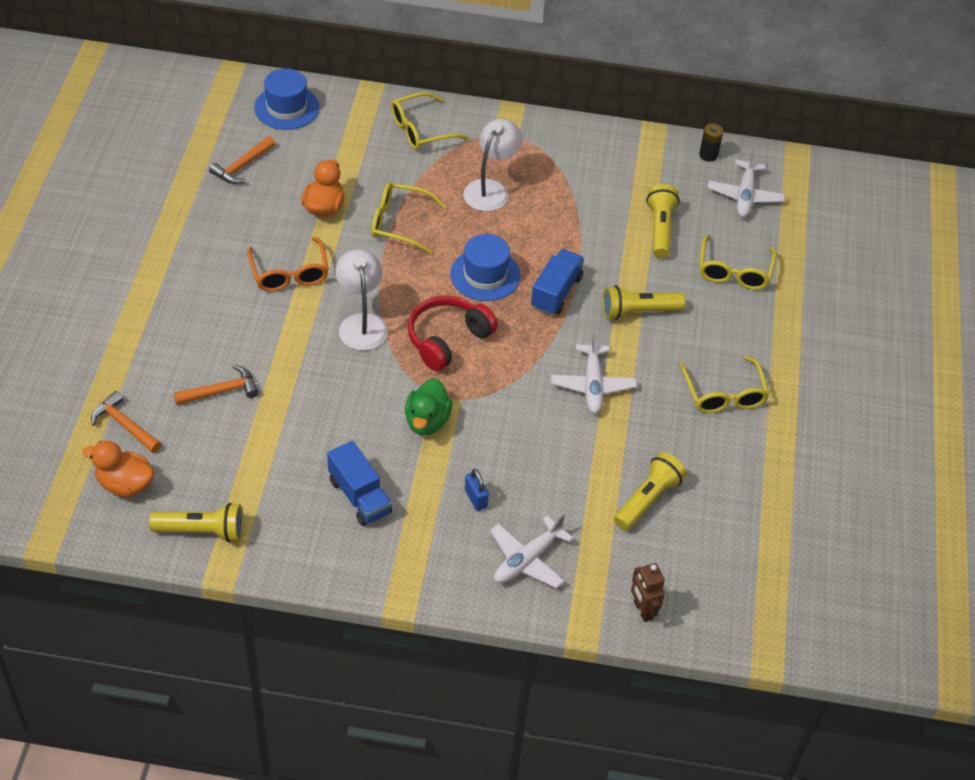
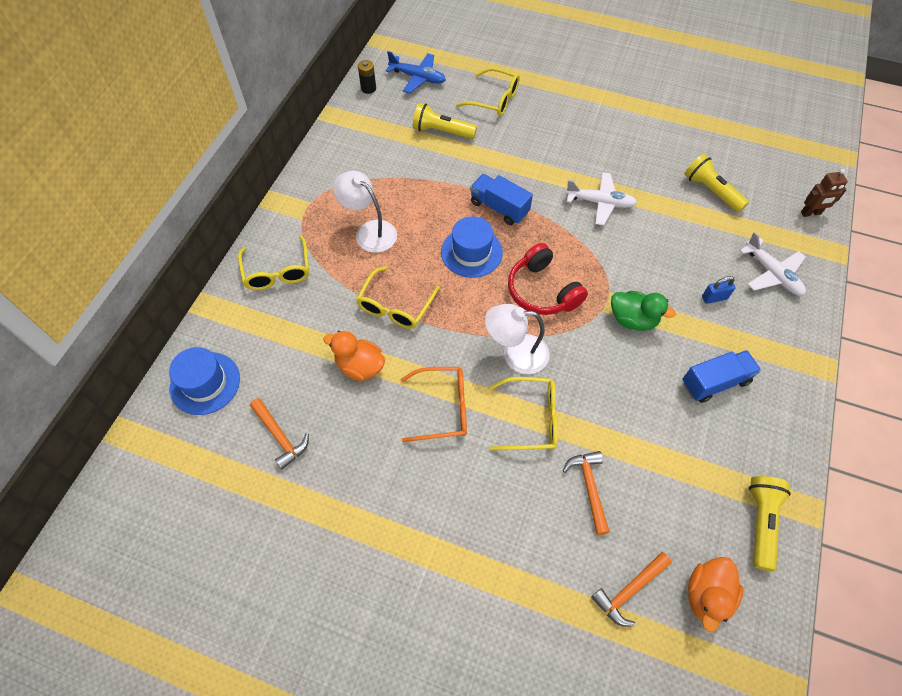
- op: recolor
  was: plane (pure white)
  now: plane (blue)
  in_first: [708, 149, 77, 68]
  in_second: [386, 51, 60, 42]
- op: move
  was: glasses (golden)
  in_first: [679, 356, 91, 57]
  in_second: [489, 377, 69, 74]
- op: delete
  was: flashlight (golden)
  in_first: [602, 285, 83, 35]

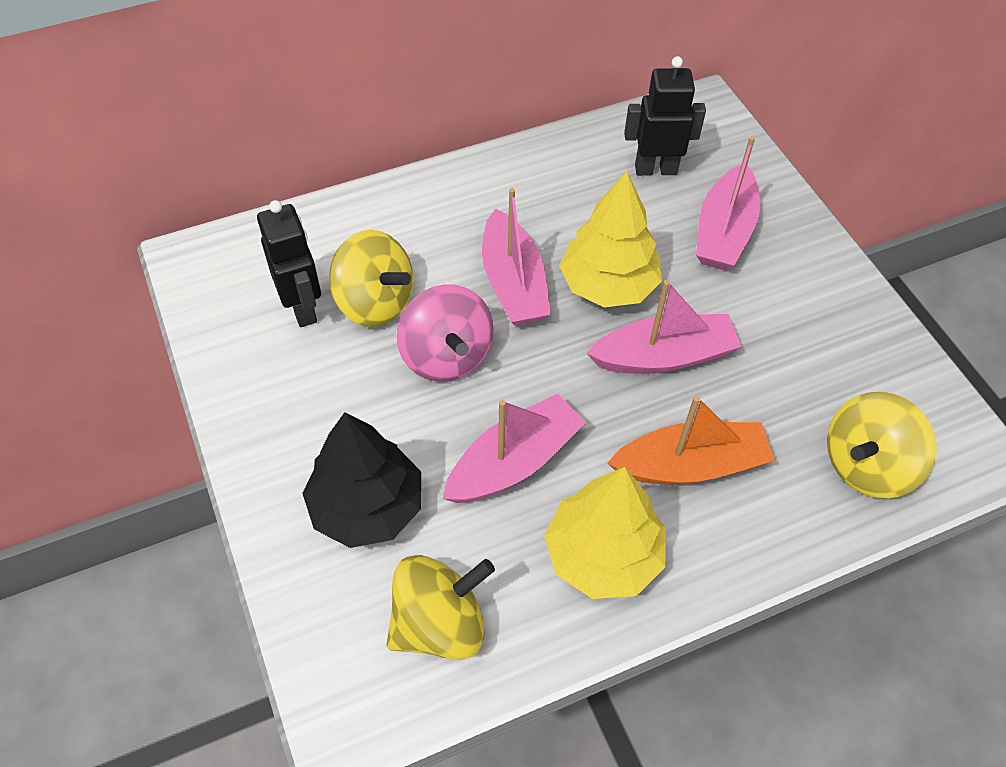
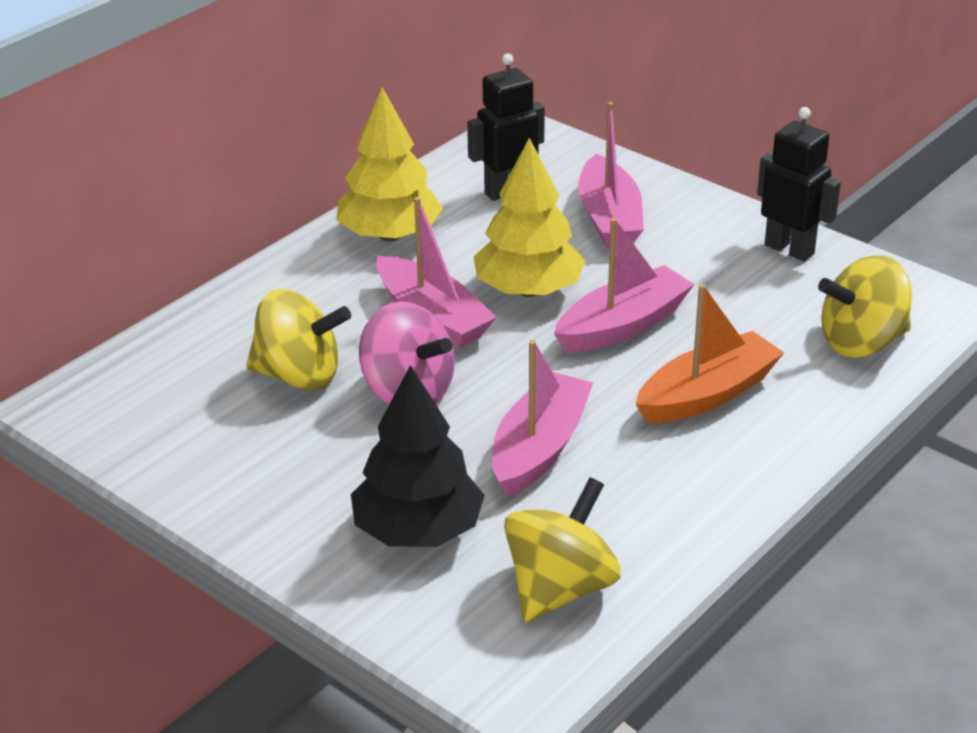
- op: move
  was: toy tree (golden)
  in_first: [544, 467, 122, 132]
  in_second: [336, 87, 107, 154]
- op: move
  was: robot figure (black)
  in_first: [257, 200, 64, 127]
  in_second: [757, 107, 84, 154]
- op: rotate
  was: toy top (golden)
  in_first: [827, 392, 109, 106]
  in_second: [818, 255, 94, 103]
  clockwise: 45

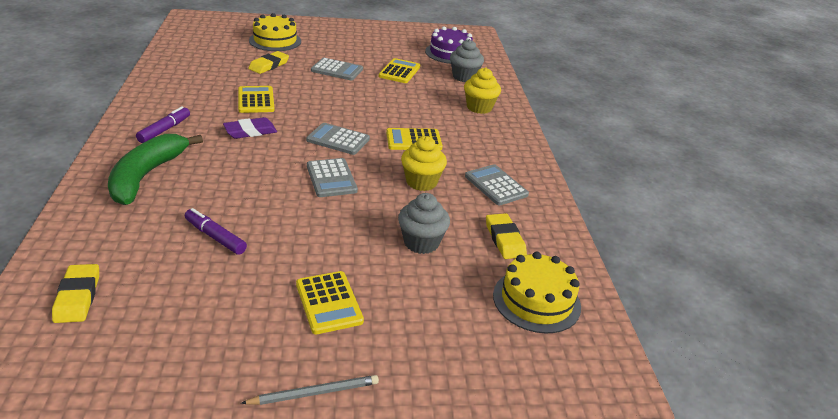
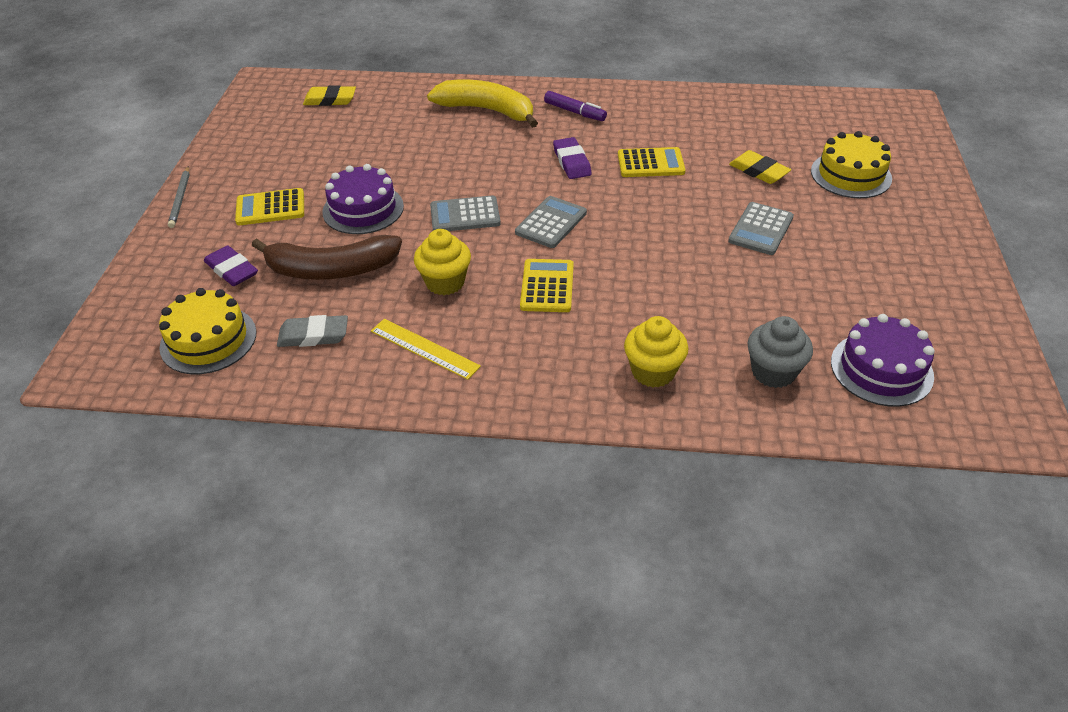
- op: insert
  now: pencil eraser (royal purple)
  in_second: [204, 245, 54, 41]
- op: replace
  was: fairy cake (ash-grey)
  now: banana fruit (dark brown)
  in_first: [398, 193, 52, 61]
  in_second: [252, 235, 150, 45]
- op: recolor
  was: pencil eraser (golden)
  now: pencil eraser (ash-grey)
  in_first: [486, 213, 41, 46]
  in_second: [277, 315, 71, 32]
- op: insert
  now: layer cake (royal purple)
  in_second: [322, 164, 82, 70]
- op: replace
  was: calculator (ash-grey)
  now: straightedge (golden)
  in_first: [465, 164, 64, 41]
  in_second: [371, 319, 110, 61]
- op: recolor
  was: banana fruit (leaf-green)
  now: banana fruit (golden)
  in_first: [108, 134, 95, 71]
  in_second: [427, 80, 111, 48]
- op: delete
  was: marker (royal purple)
  in_first: [185, 208, 62, 47]
- op: delete
  was: calculator (golden)
  in_first: [379, 58, 41, 25]

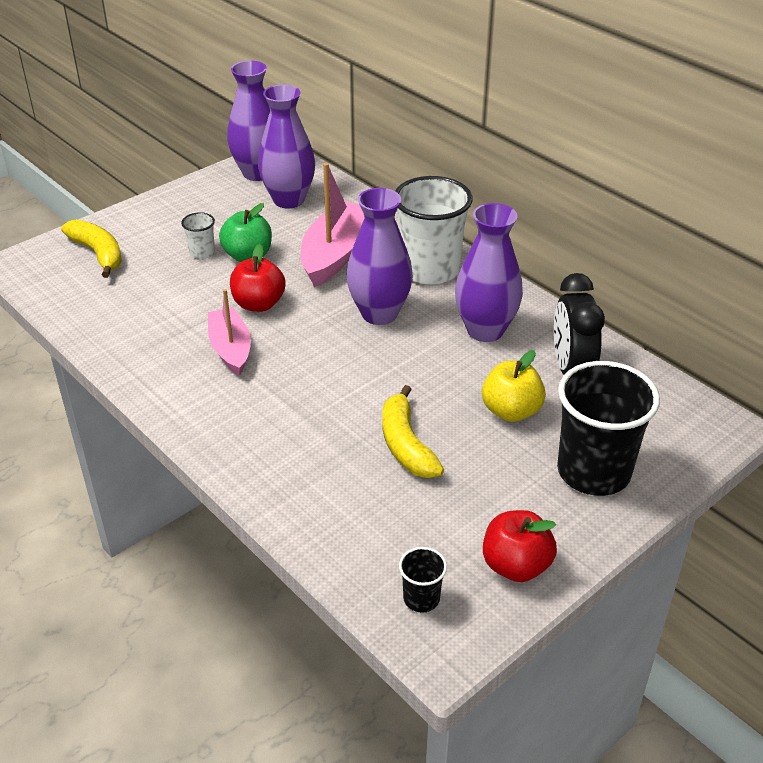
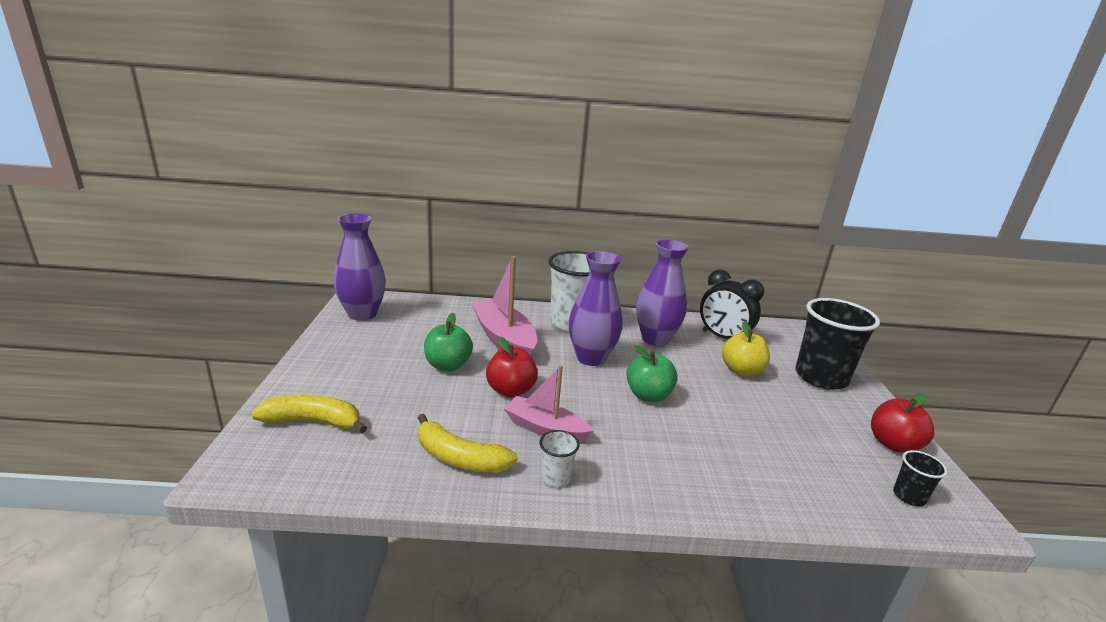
- op: move
  was: banana fruit (golden)
  in_first: [382, 385, 62, 93]
  in_second: [418, 414, 100, 59]
- op: move
  was: tumbler (pure white)
  in_first: [181, 212, 34, 47]
  in_second: [539, 430, 41, 57]
- op: insert
  now: apple fruit (leaf-green)
  in_second: [626, 345, 52, 57]
- op: delete
  was: vase (royal purple)
  in_first: [258, 85, 57, 123]

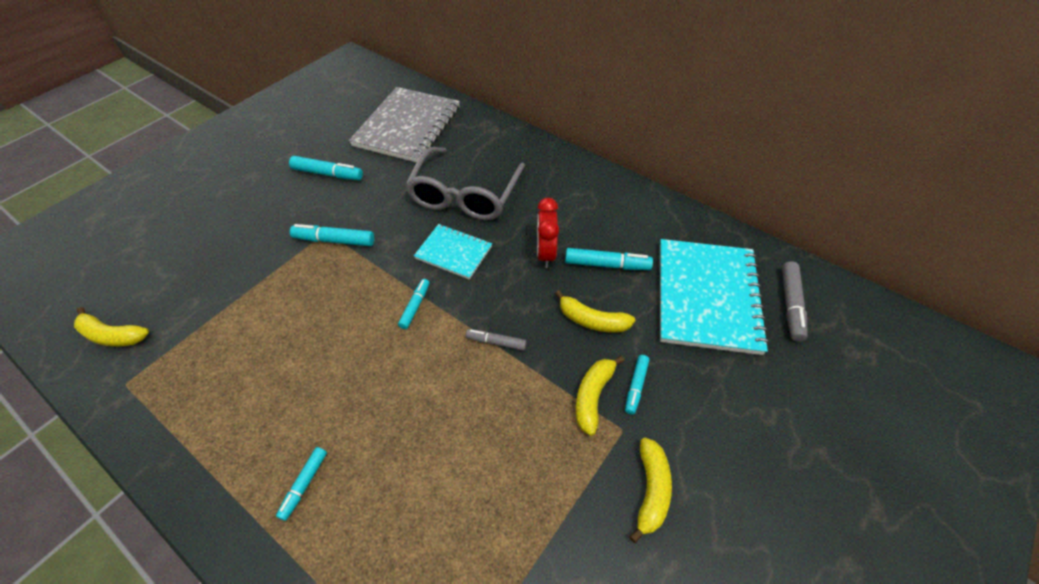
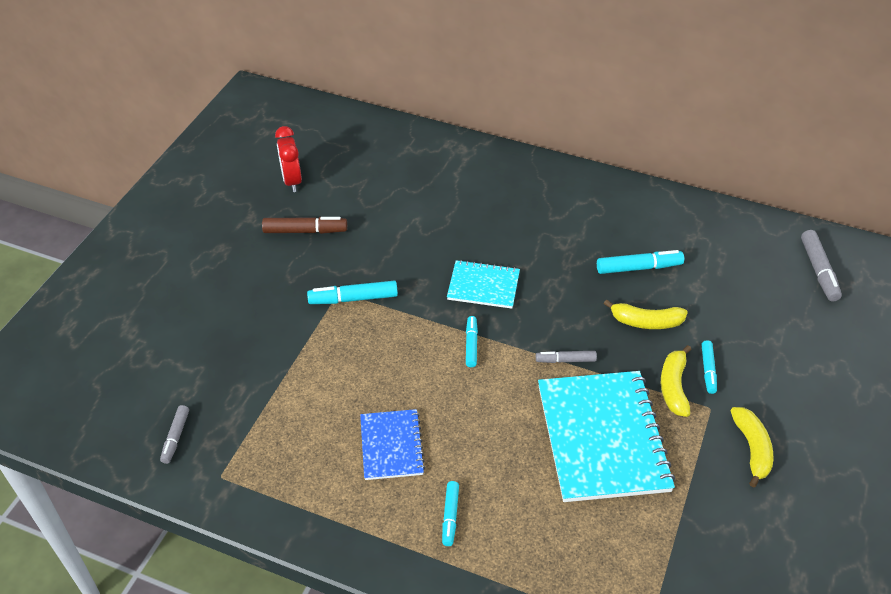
- op: replace
  was: banana fruit (golden)
  now: marker (ash-grey)
  in_first: [74, 307, 75, 40]
  in_second: [160, 405, 29, 59]
- op: recolor
  was: marker (turquoise)
  now: marker (dark brown)
  in_first: [289, 156, 74, 24]
  in_second: [262, 217, 85, 17]
- op: move
  was: bedside clock (crimson)
  in_first: [537, 198, 22, 70]
  in_second: [275, 126, 27, 66]
- op: insert
  now: exercise book (blue)
  in_second: [360, 409, 65, 71]
- op: move
  was: exercise book (turquoise)
  in_first: [660, 239, 109, 116]
  in_second: [538, 371, 137, 131]
- op: delete
  was: exercise book (ash-grey)
  in_first: [349, 87, 111, 75]
- op: delete
  was: glasses (ash-grey)
  in_first: [405, 147, 120, 73]

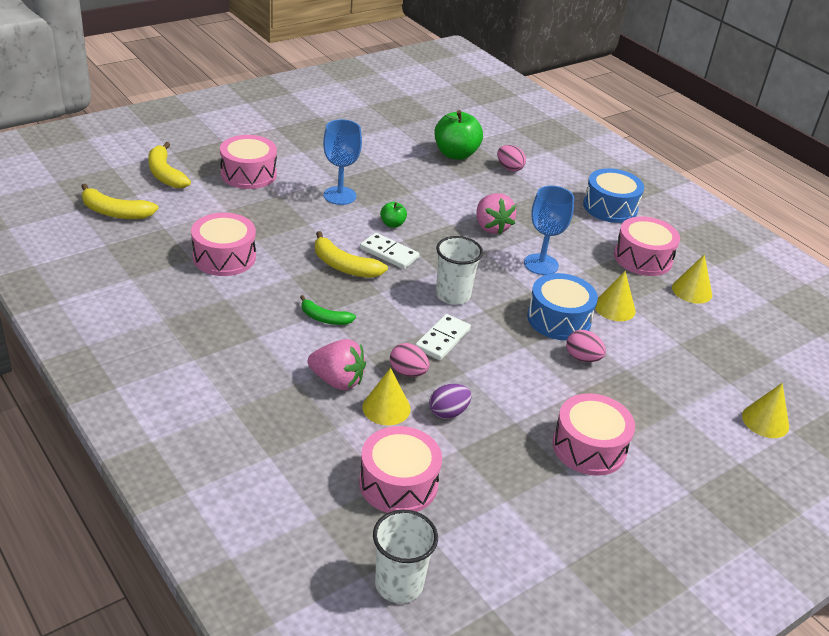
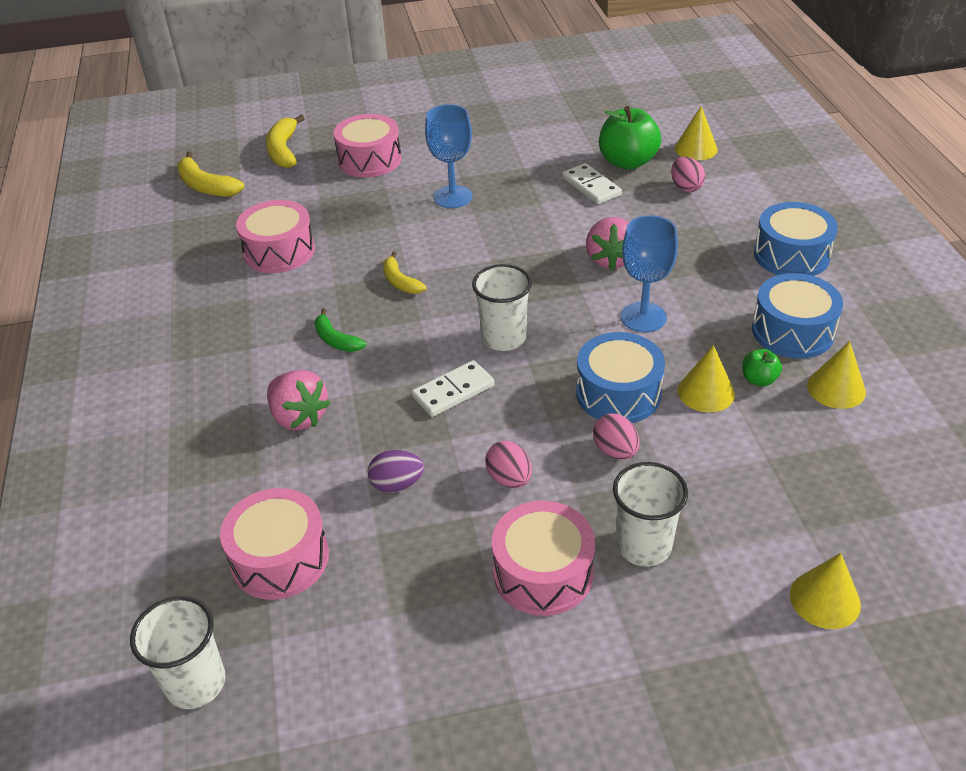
- op: resize
  was: banana fruit (golden)
  in_first: [315, 231, 73, 47]
  in_second: [383, 252, 43, 42]
  ratio: 0.65
- op: move
  was: egg shape (rosy)
  in_first: [390, 343, 40, 34]
  in_second: [485, 441, 47, 47]
- op: move
  was: domino piece (pure white)
  in_first: [360, 233, 59, 36]
  in_second: [562, 163, 60, 41]
- op: insert
  now: tumbler (pure white)
  in_second: [613, 462, 75, 105]
- op: move
  was: cone shape (golden)
  in_first: [362, 368, 49, 57]
  in_second: [675, 106, 43, 54]
- op: move
  was: apple fruit (leaf-green)
  in_first: [380, 202, 27, 26]
  in_second: [742, 349, 40, 37]
- op: recolor
  was: drum (rosy)
  now: drum (blue)
  in_first: [614, 216, 66, 60]
  in_second: [752, 273, 91, 86]

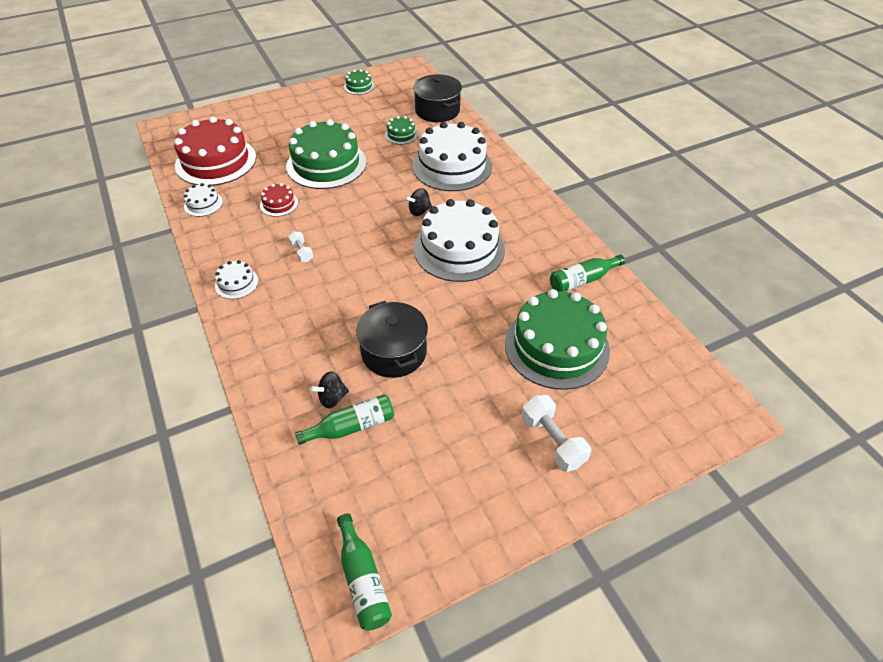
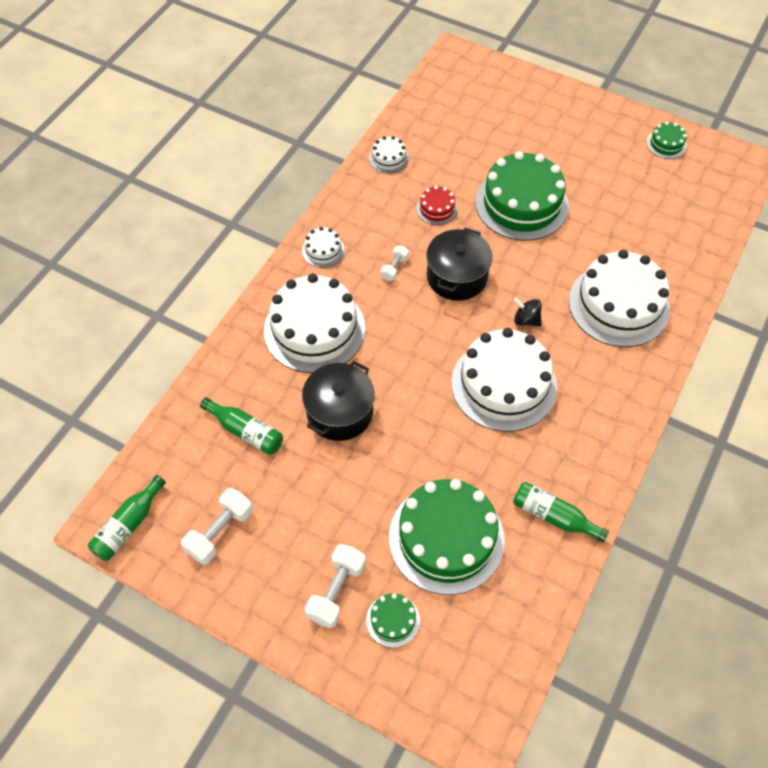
- op: insert
  now: dumbbell (pure white)
  in_second: [181, 488, 72, 77]
- op: insert
  now: layer cake (pure white)
  in_second: [264, 274, 101, 99]
- op: move
  was: layer cake (leaf-green)
  in_first: [385, 116, 33, 29]
  in_second: [366, 593, 54, 55]
- op: move
  was: stockpot (black)
  in_first: [413, 74, 49, 48]
  in_second: [426, 228, 67, 73]
- op: delete
  was: layer cake (crimson)
  in_first: [174, 116, 82, 70]
- op: delete
  was: toy top (black)
  in_first: [310, 372, 39, 36]

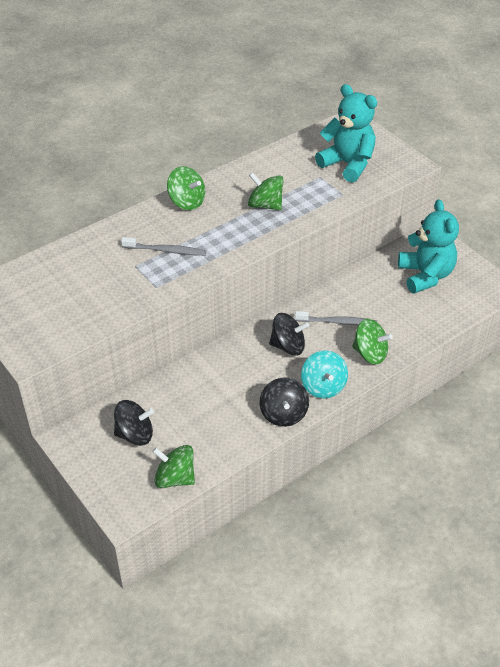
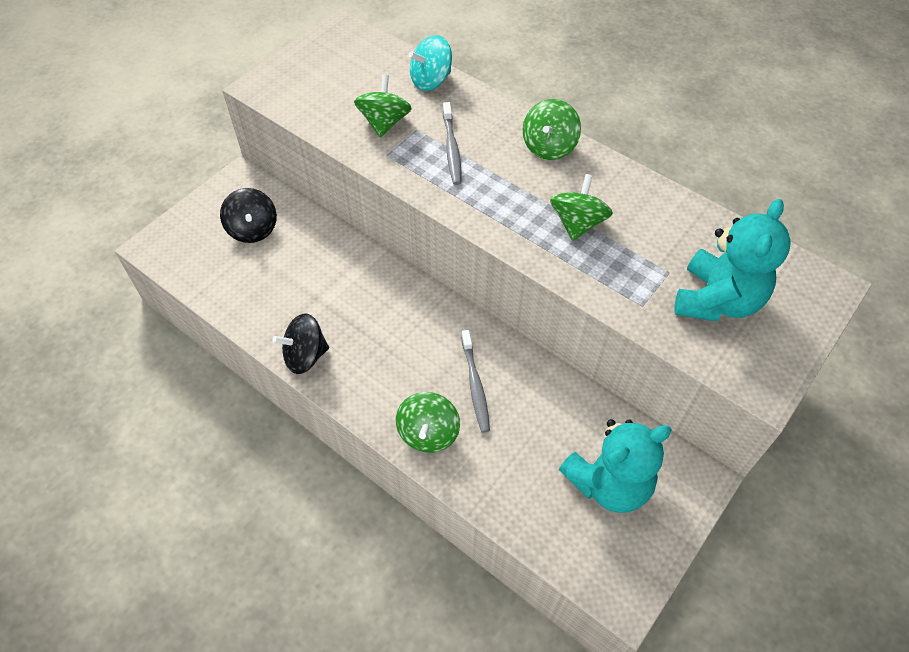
- op: move
  was: toy top (leaf-green)
  in_first: [152, 445, 43, 43]
  in_second: [354, 75, 58, 62]
- op: move
  was: toy top (turquoise)
  in_first: [301, 350, 47, 49]
  in_second: [409, 35, 43, 56]
- op: delete
  was: toy top (black)
  in_first: [269, 313, 40, 43]

